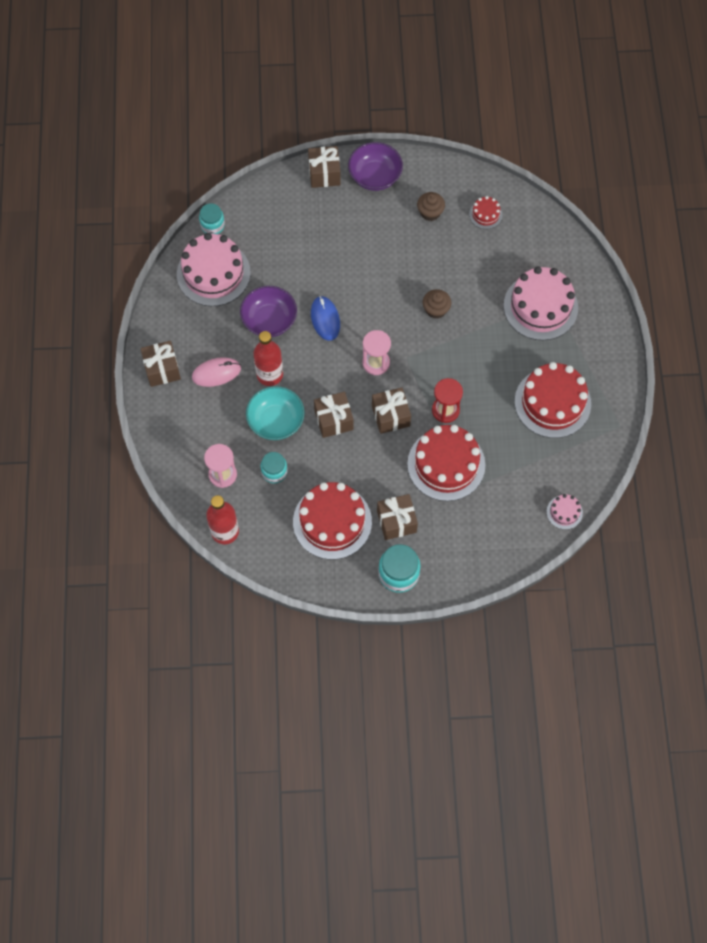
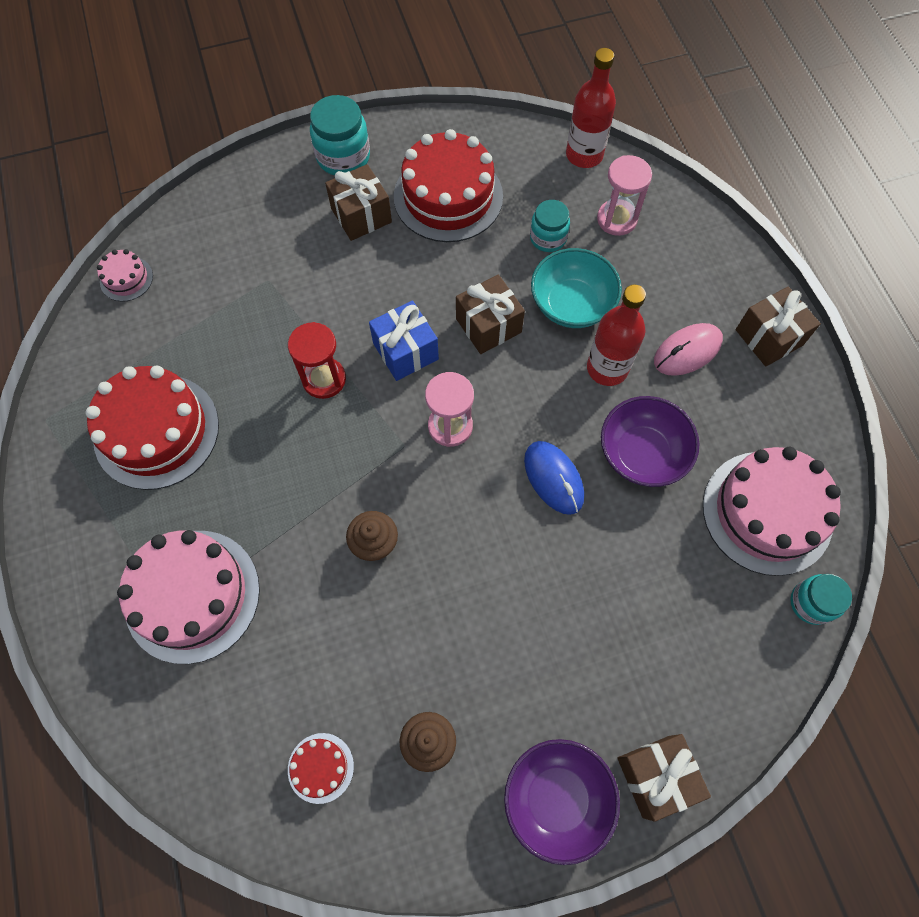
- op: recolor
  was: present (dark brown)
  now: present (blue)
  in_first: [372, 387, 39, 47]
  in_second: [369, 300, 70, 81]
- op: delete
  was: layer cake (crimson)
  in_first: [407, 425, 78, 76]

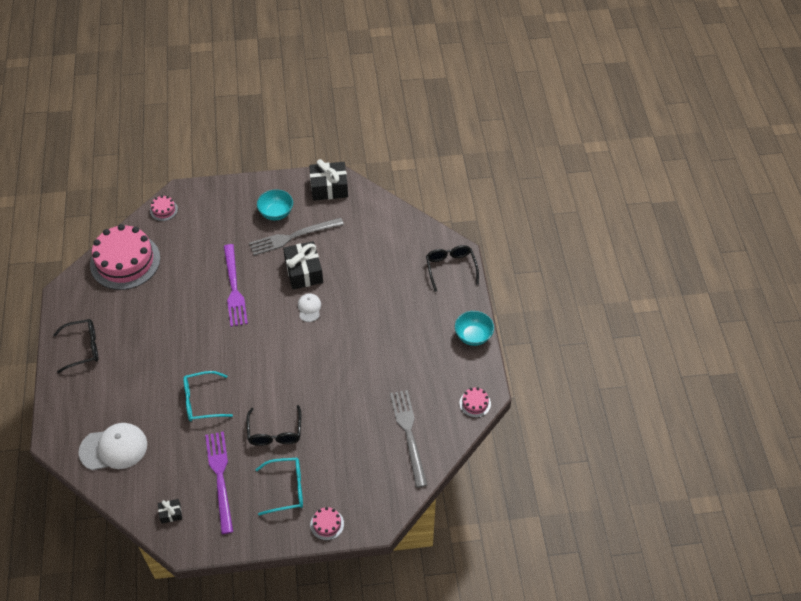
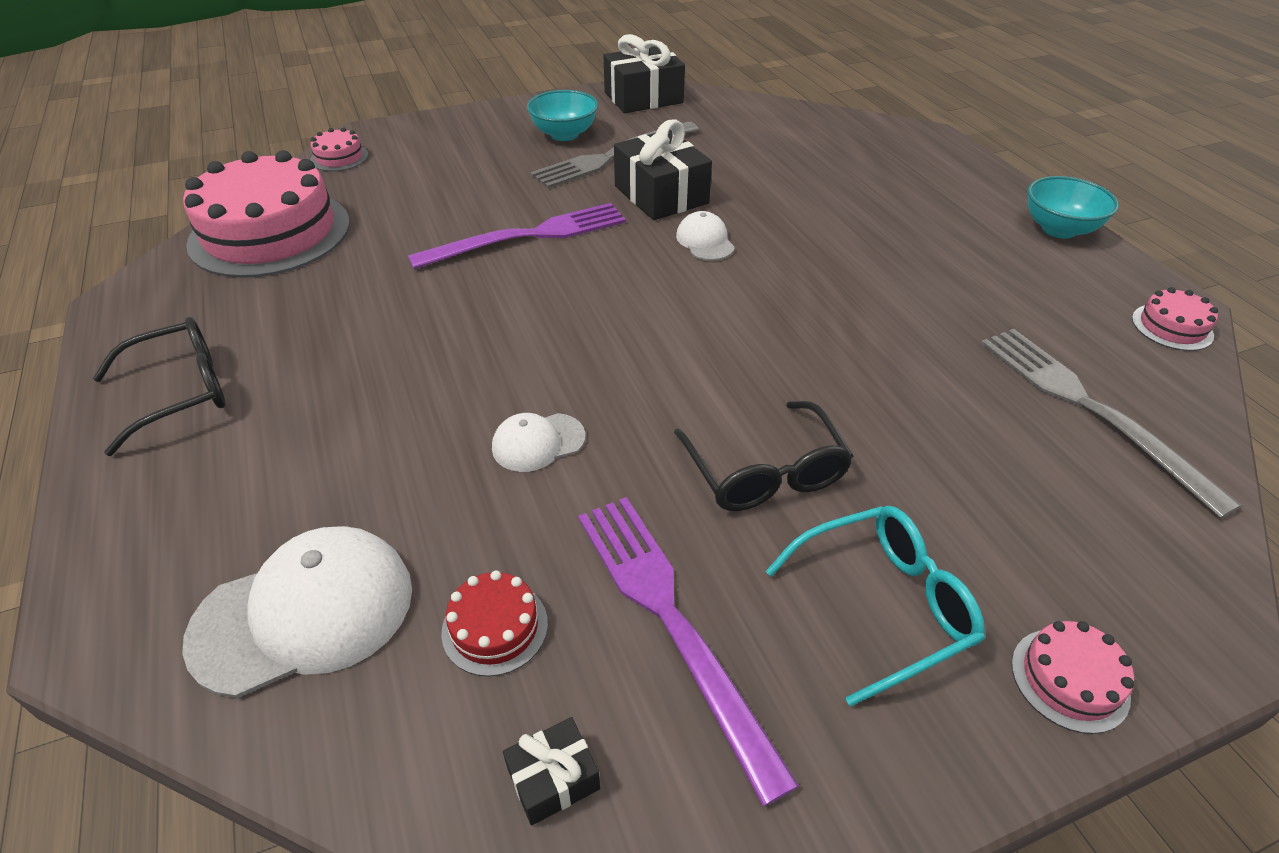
- op: rotate
  was: table fork (royal purple)
  in_first: [224, 244, 24, 83]
  in_second: [408, 203, 218, 66]
  clockwise: -90
- op: insert
  now: layer cake (crimson)
  in_second: [441, 570, 107, 107]
- op: replace
  was: glasses (turquoise)
  now: peaked cap (pure white)
  in_first: [183, 371, 50, 50]
  in_second: [492, 413, 94, 59]
- op: delete
  was: glasses (black)
  in_first: [426, 245, 53, 47]

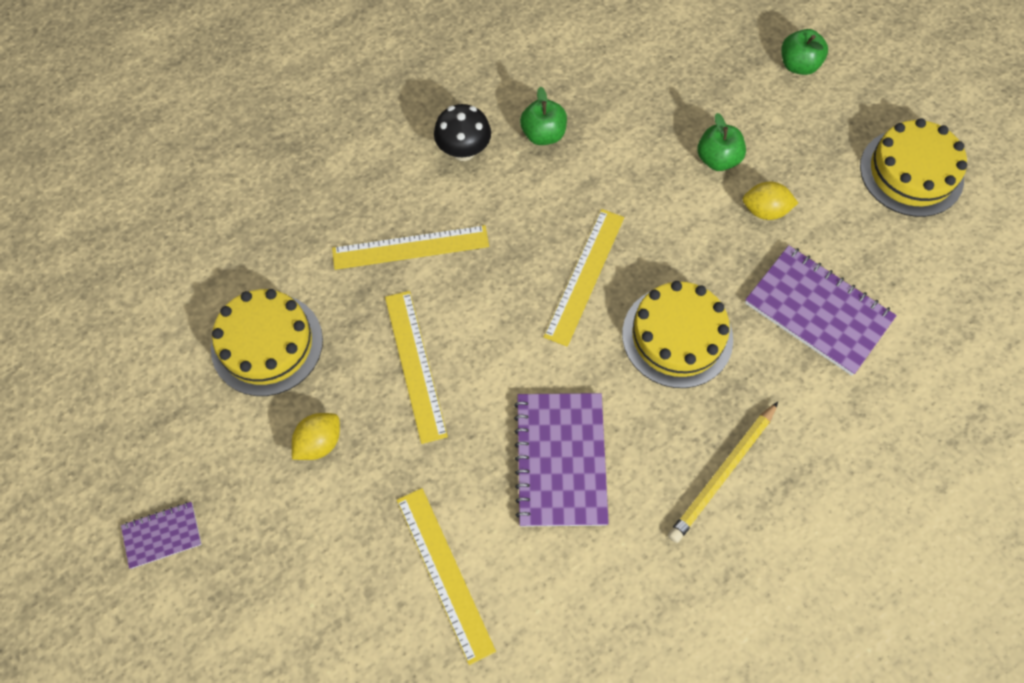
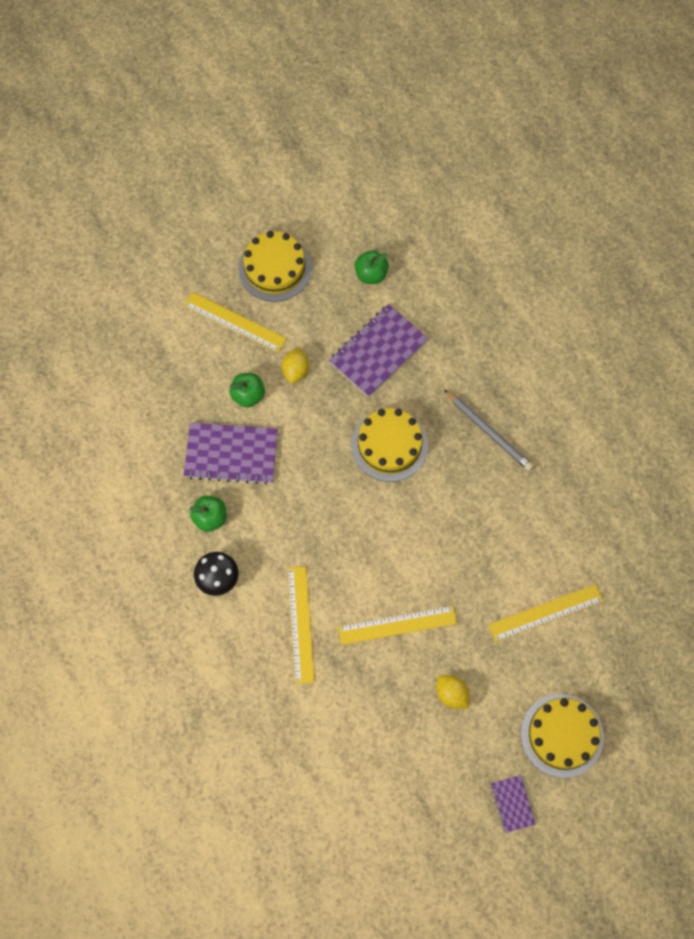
- op: move
  was: straightedge (golden)
  in_first: [544, 209, 80, 138]
  in_second: [184, 292, 103, 61]
- op: move
  was: exercise book (royal purple)
  in_first: [514, 393, 95, 134]
  in_second: [184, 423, 94, 62]
- op: move
  was: apple fruit (leaf-green)
  in_first: [781, 29, 47, 46]
  in_second: [355, 250, 34, 34]
- op: recolor
  was: pencil (golden)
  now: pencil (ash-grey)
  in_first: [668, 402, 110, 141]
  in_second: [444, 389, 90, 82]
- op: move
  was: layer cake (golden)
  in_first: [211, 289, 112, 107]
  in_second: [521, 694, 83, 84]

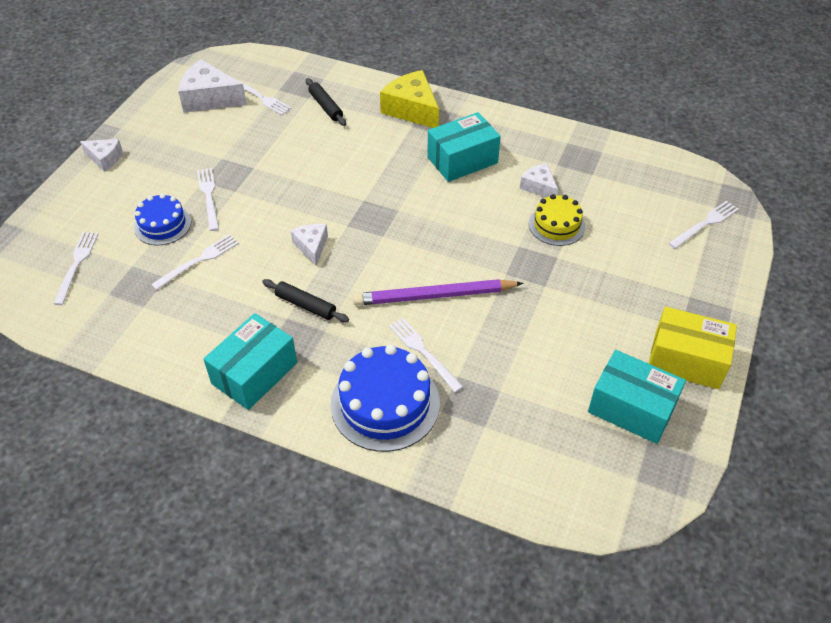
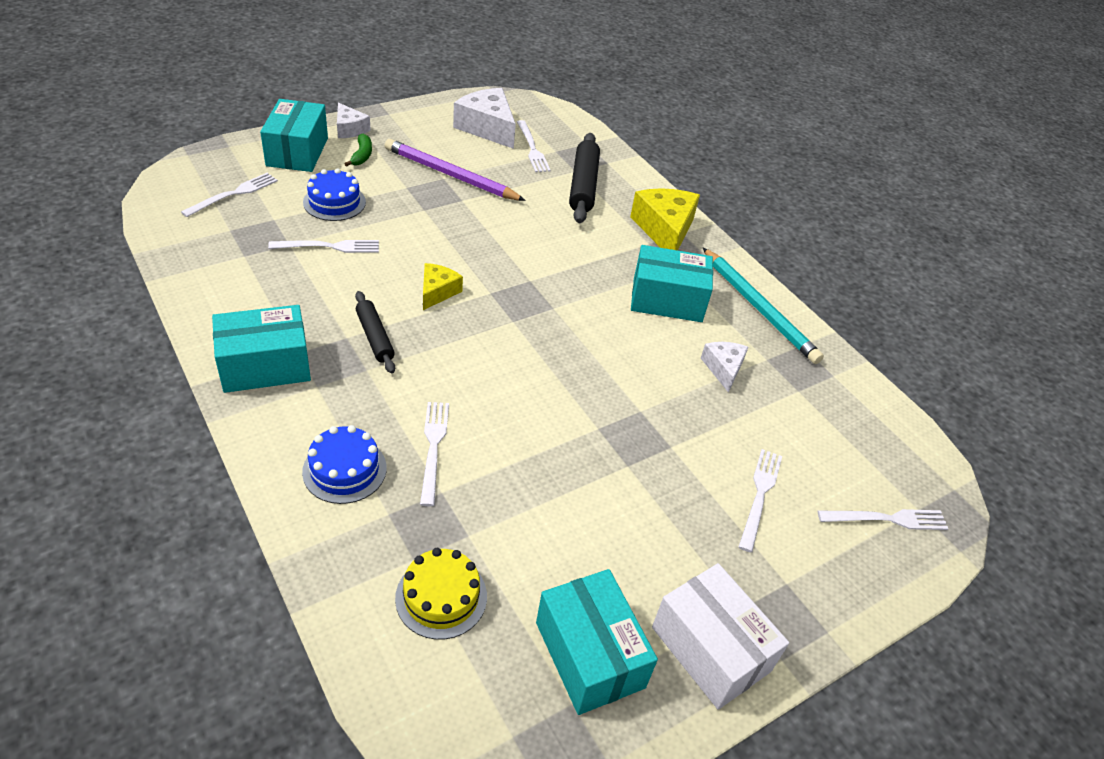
- op: insert
  now: box (turquoise)
  in_second: [260, 99, 68, 73]
- op: resize
  was: layer cake (blue)
  in_first: [331, 344, 109, 108]
  in_second: [302, 425, 85, 79]
  ratio: 0.61
- op: insert
  now: banana fruit (leaf-green)
  in_second: [344, 134, 28, 33]
- op: move
  was: pencil (royal purple)
  in_first: [353, 279, 170, 27]
  in_second: [385, 139, 141, 62]
- op: move
  was: layer cake (golden)
  in_first: [529, 194, 56, 52]
  in_second: [395, 548, 92, 92]
- op: recolor
  was: cheese (pure white)
  now: cheese (golden)
  in_first: [291, 224, 37, 42]
  in_second: [423, 263, 40, 47]
- op: resize
  was: dough roller (black)
  in_first: [306, 78, 40, 48]
  in_second: [569, 133, 31, 90]
  ratio: 1.61
- op: recolor
  was: box (golden)
  now: box (pure white)
  in_first: [649, 306, 88, 83]
  in_second: [652, 563, 137, 147]
- op: insert
  now: pencil (turquoise)
  in_second: [703, 248, 121, 116]
- op: move
  was: table fork (pure white)
  in_first: [197, 168, 22, 63]
  in_second: [739, 449, 43, 103]

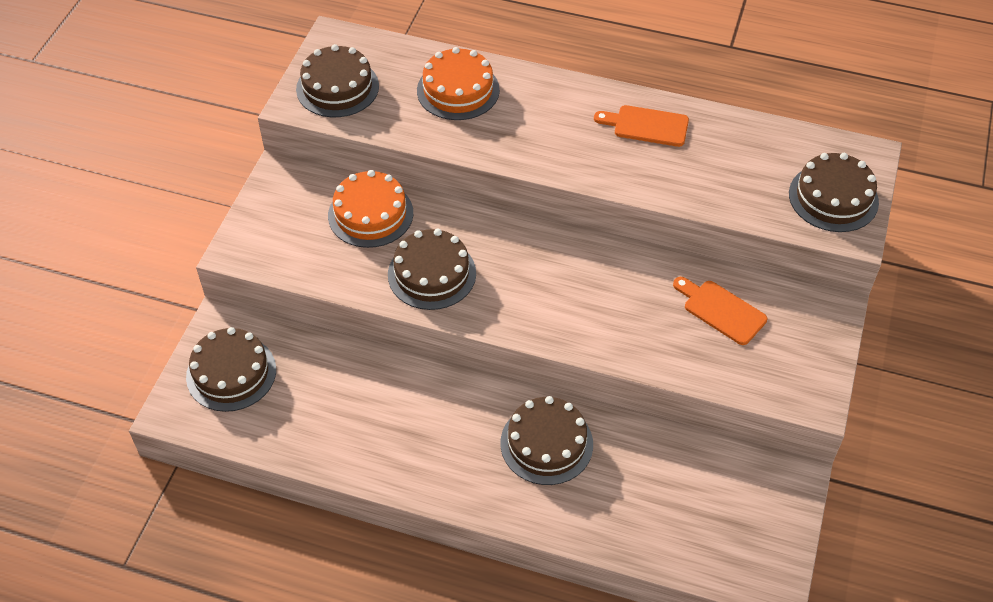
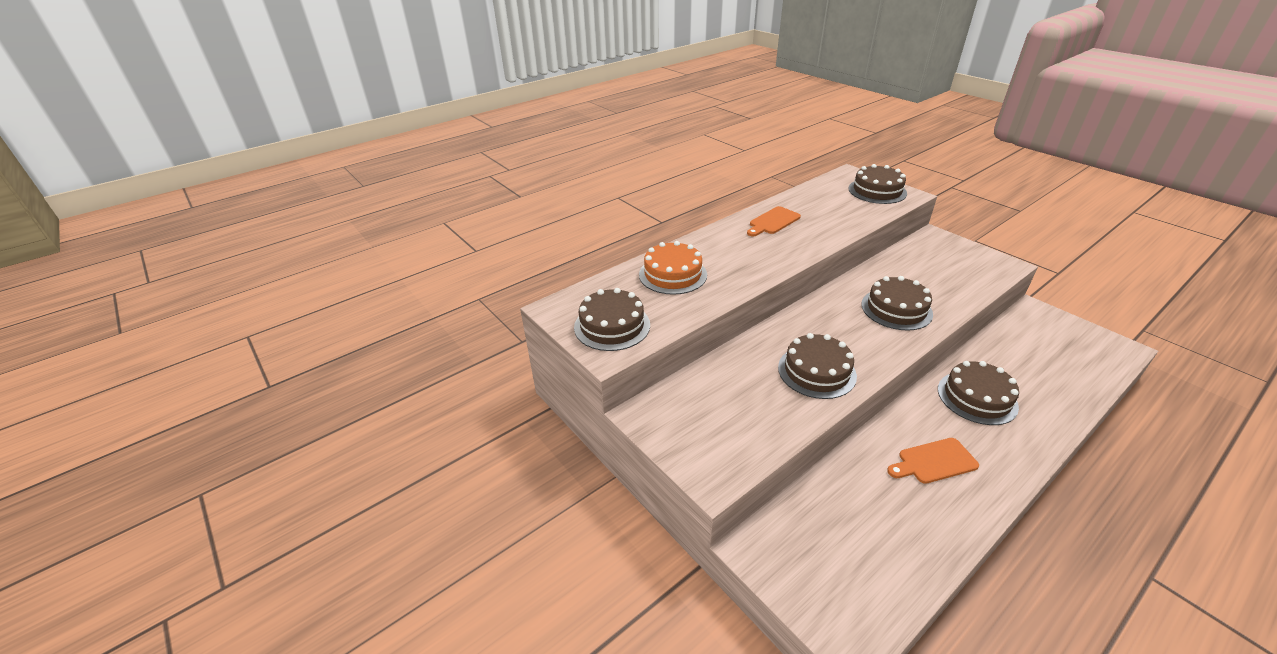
- op: move
  was: layer cake (dark brown)
  in_first: [186, 327, 90, 85]
  in_second: [861, 276, 72, 54]
- op: move
  was: cutting board (orange)
  in_first: [673, 277, 94, 68]
  in_second: [887, 438, 92, 46]
- op: delete
  was: layer cake (orange)
  in_first: [328, 170, 85, 78]

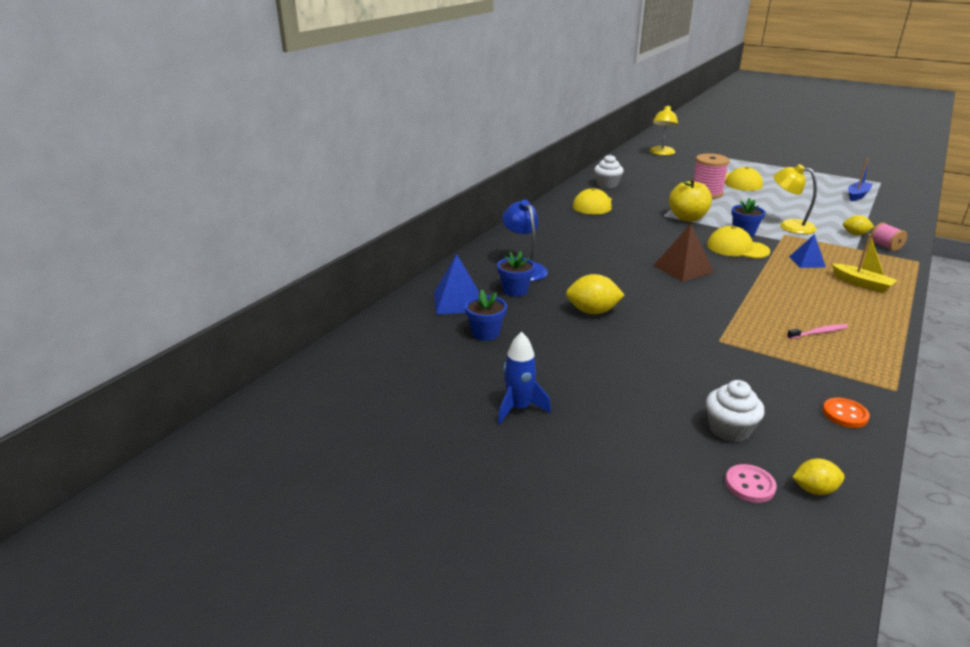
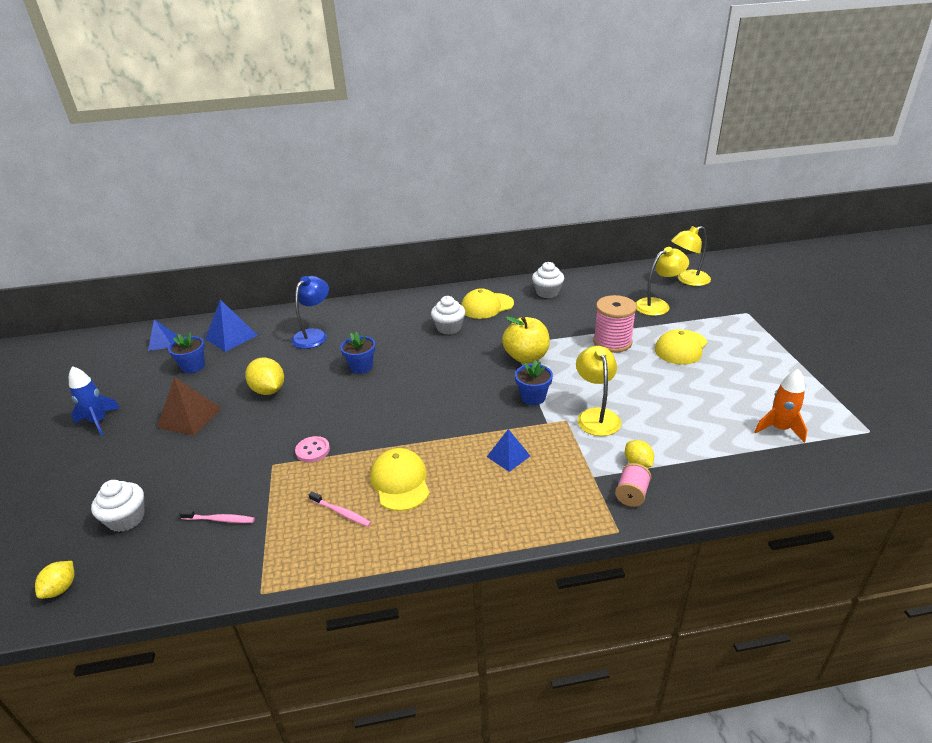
- op: rotate
  was: toy lemon (golden)
  in_first: [792, 458, 53, 37]
  in_second: [35, 561, 40, 38]
  clockwise: 60
- op: insert
  now: pyramid (blue)
  in_second: [148, 319, 29, 32]
- op: move
  was: pyramid (dark brown)
  in_first: [653, 224, 61, 58]
  in_second: [157, 377, 64, 59]
- op: insert
  now: tooth brush (rosy)
  in_second: [179, 510, 76, 13]
- op: move
  was: sewing button (rosy)
  in_first: [725, 464, 52, 39]
  in_second: [295, 436, 35, 27]
- op: move
  was: plant pot (blue)
  in_first: [497, 251, 38, 46]
  in_second: [340, 332, 35, 42]
- op: move
  was: peaked cap (golden)
  in_first: [707, 226, 63, 33]
  in_second: [370, 448, 60, 63]
- op: insert
  now: fairy cake (pure white)
  in_second: [431, 296, 34, 39]
- op: insert
  now: reading lamp (golden)
  in_second: [635, 247, 54, 69]
- op: replace
  was: sailboat (blue)
  now: rocket (orange)
  in_first: [848, 158, 25, 43]
  in_second: [754, 369, 53, 74]
- op: delete
  was: sewing button (orange)
  in_first: [823, 397, 47, 31]
- op: delete
  was: sailboat (golden)
  in_first: [832, 234, 65, 59]

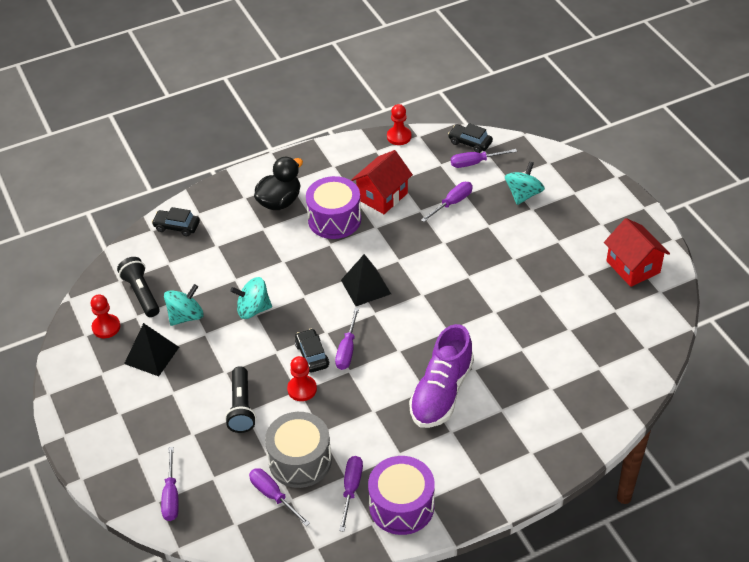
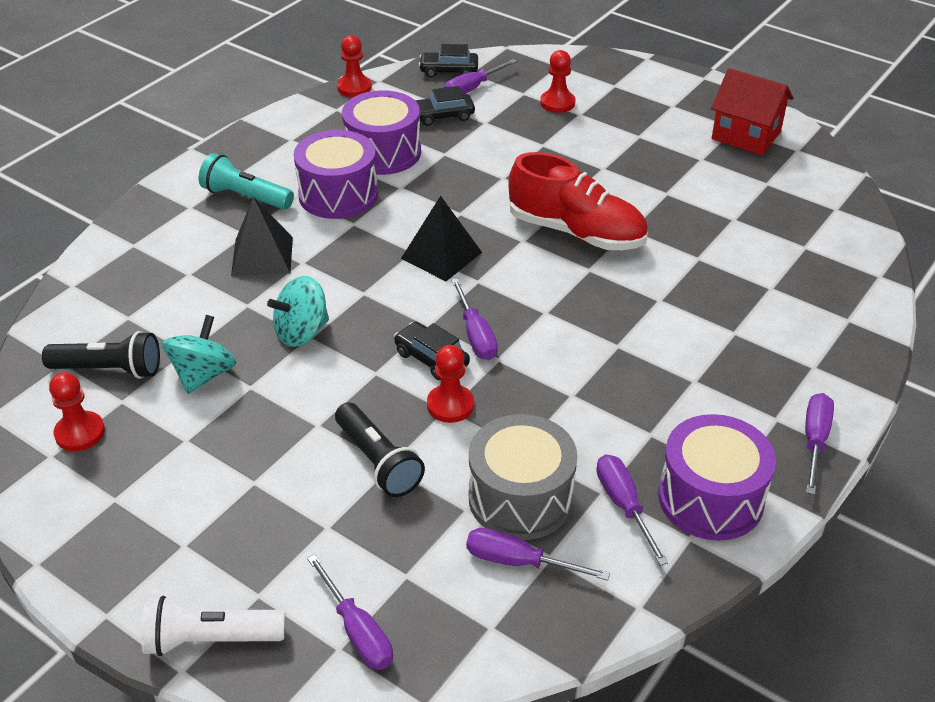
- op: rotate
  was: flashlight (black)
  in_first: [117, 257, 43, 60]
  in_second: [42, 331, 118, 48]
  clockwise: 150
- op: insert
  now: flashlight (pure white)
  in_second: [141, 596, 144, 60]
- op: replace
  was: duck (black)
  now: flashlight (turquoise)
  in_first: [254, 157, 49, 53]
  in_second: [199, 153, 95, 57]
- op: move
  was: pyramid (black)
  in_first: [124, 323, 55, 53]
  in_second: [231, 197, 62, 79]
- op: replace
  was: cottage (crimson)
  now: drum (royal purple)
  in_first: [351, 150, 62, 64]
  in_second: [342, 90, 79, 85]
- op: move
  was: automobile (black)
  in_first: [152, 207, 48, 29]
  in_second: [415, 86, 60, 40]
- op: insert
  now: sneaker (crimson)
  in_second: [508, 152, 140, 98]
- op: replace
  was: toy top (turquoise)
  now: game pawn (crimson)
  in_first: [505, 161, 40, 44]
  in_second: [540, 50, 35, 63]
- op: move
  was: flat screwdriver (royal purple)
  in_first: [421, 182, 52, 40]
  in_second: [805, 393, 29, 102]
- op: delete
  was: sneaker (royal purple)
  in_first: [409, 324, 65, 104]

